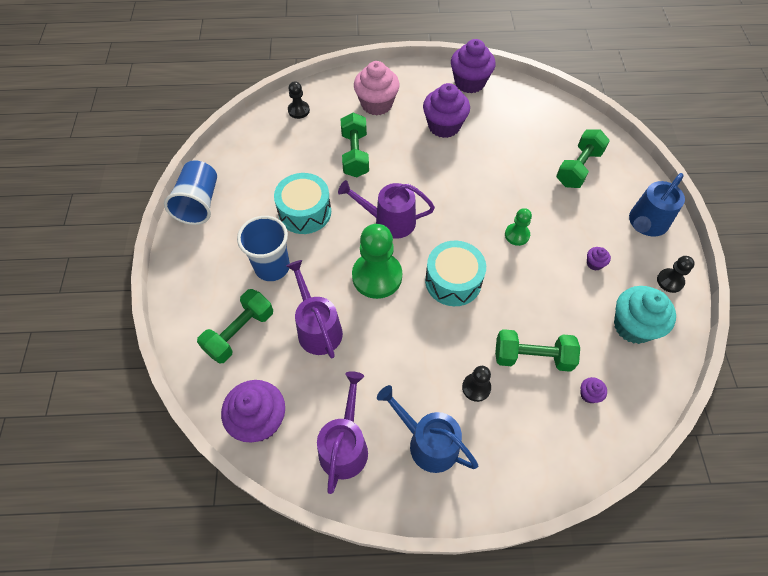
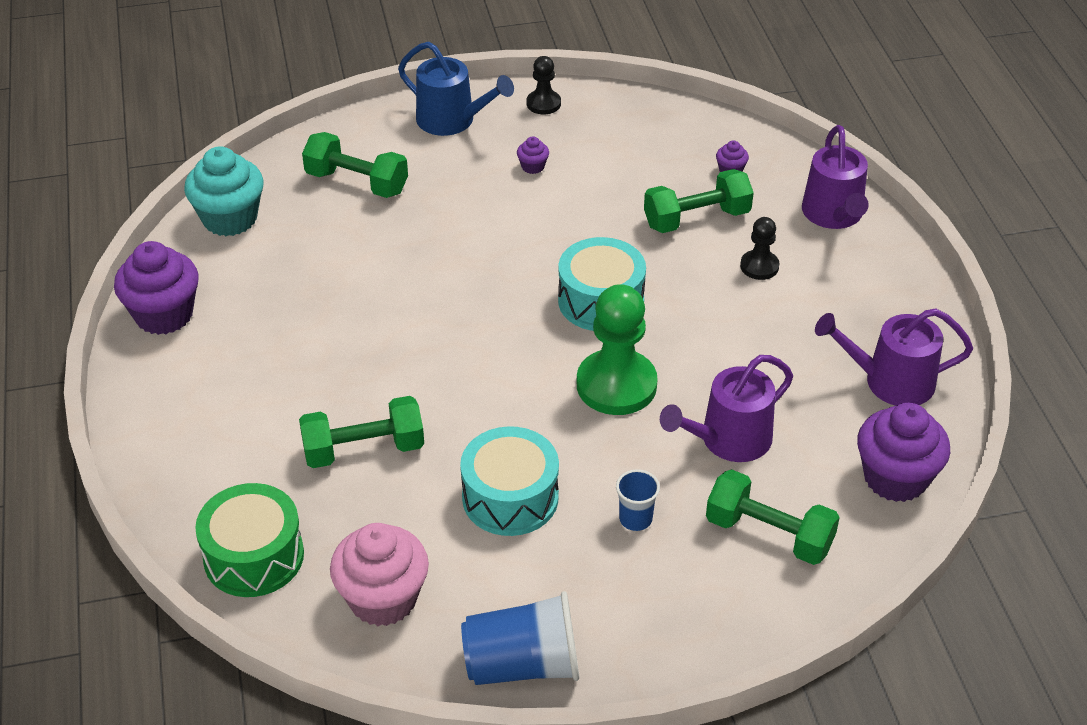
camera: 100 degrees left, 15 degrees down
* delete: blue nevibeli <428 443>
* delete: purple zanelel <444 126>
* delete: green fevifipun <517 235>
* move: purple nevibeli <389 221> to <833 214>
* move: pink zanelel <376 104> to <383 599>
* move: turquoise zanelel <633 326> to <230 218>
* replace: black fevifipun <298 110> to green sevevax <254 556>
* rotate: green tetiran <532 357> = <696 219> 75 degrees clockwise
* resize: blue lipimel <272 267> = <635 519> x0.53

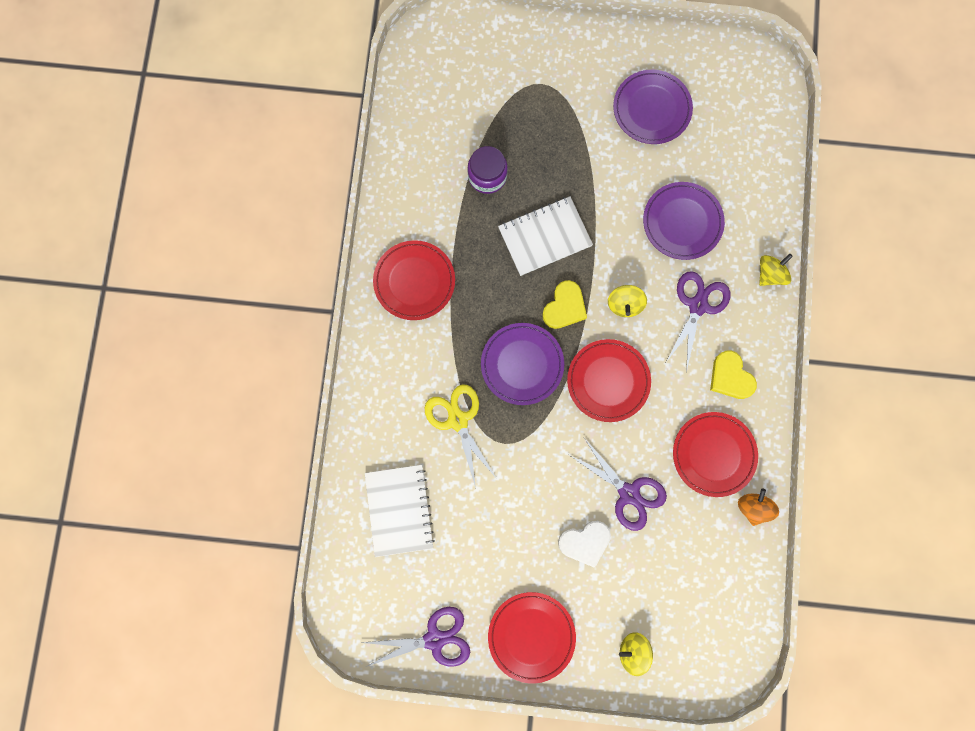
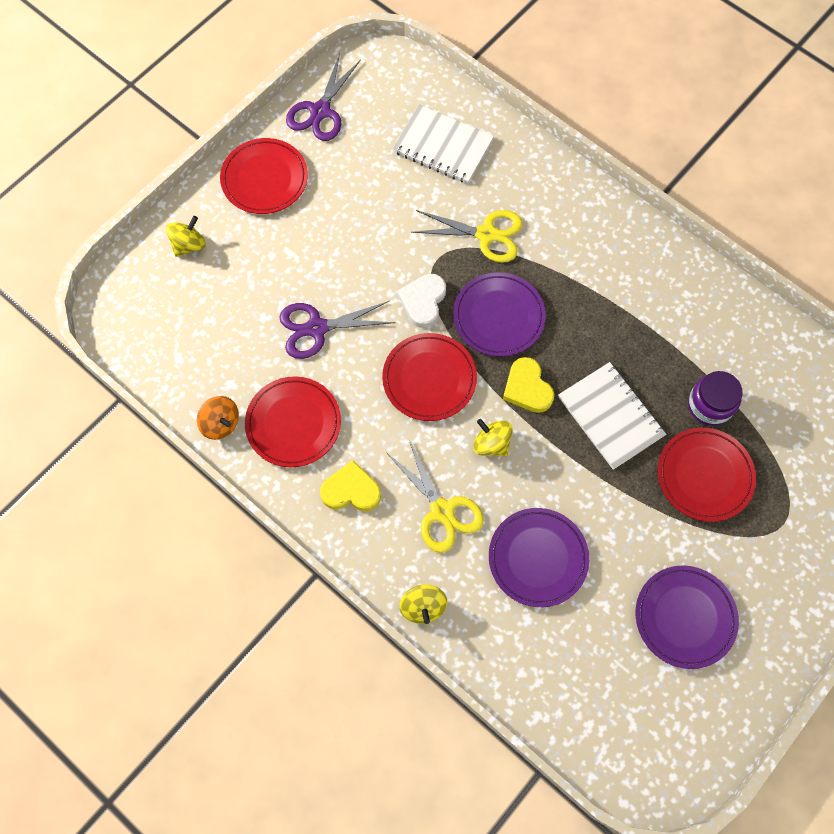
camera: 125 degrees right, 10 degrees down
* move: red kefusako <414 281> to <704 476>
* move: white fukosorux <585 542> to <423 301>
* recolor: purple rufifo <698 305> to yellow rufifo <442 511>
* rotate: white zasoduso <544 237> = <610 416> 45 degrees counterclockwise

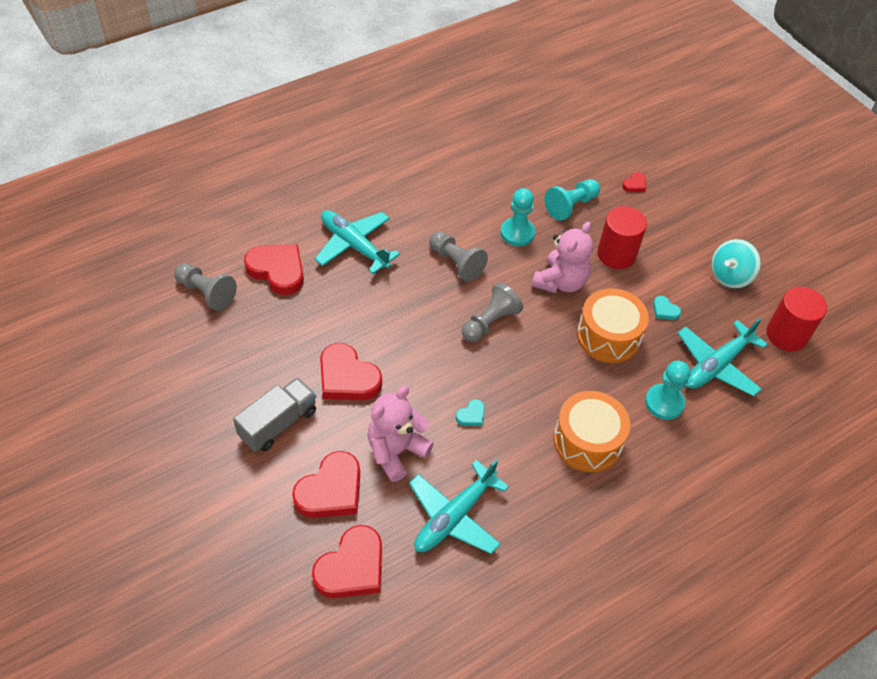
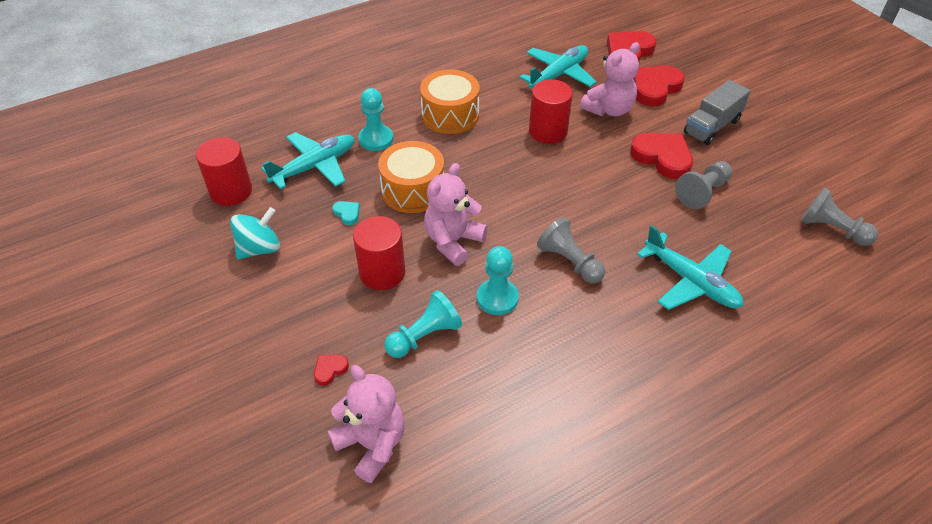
camera: 175 degrees left, 5 degrees down
* delete: red fukosorux <277 270>
* insert: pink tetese <372 444>
* move: grey fevifipun <490 322> to <702 192>
* replace: turquoise fukosorux <471 415> to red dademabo <548 131>

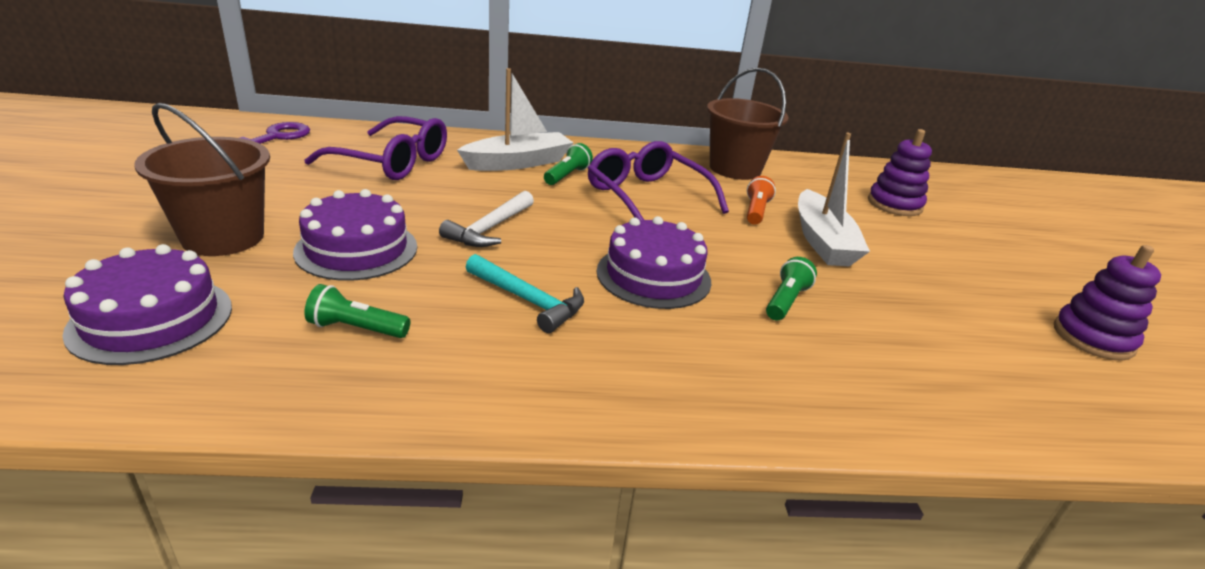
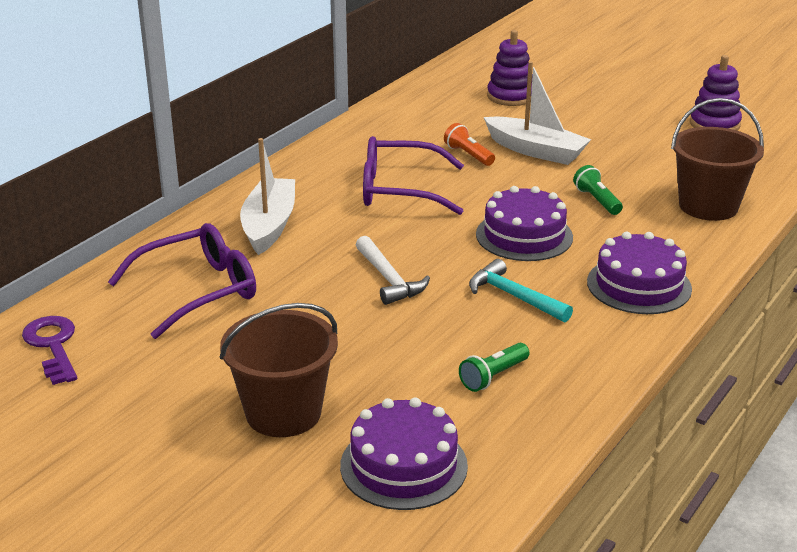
camera: 50 degrees left, 0 degrees up
* delete: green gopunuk <567 175>
* move: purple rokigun <356 249> to <639 285>
* move: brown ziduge <735 169> to <708 206>
* rotate: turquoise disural <528 300> = <514 296> 120 degrees counterclockwise

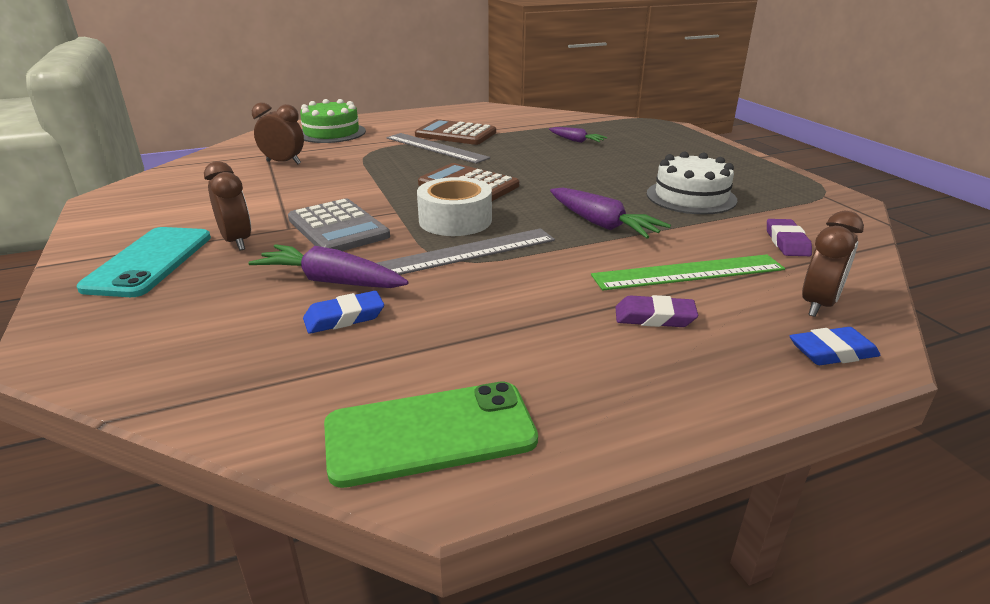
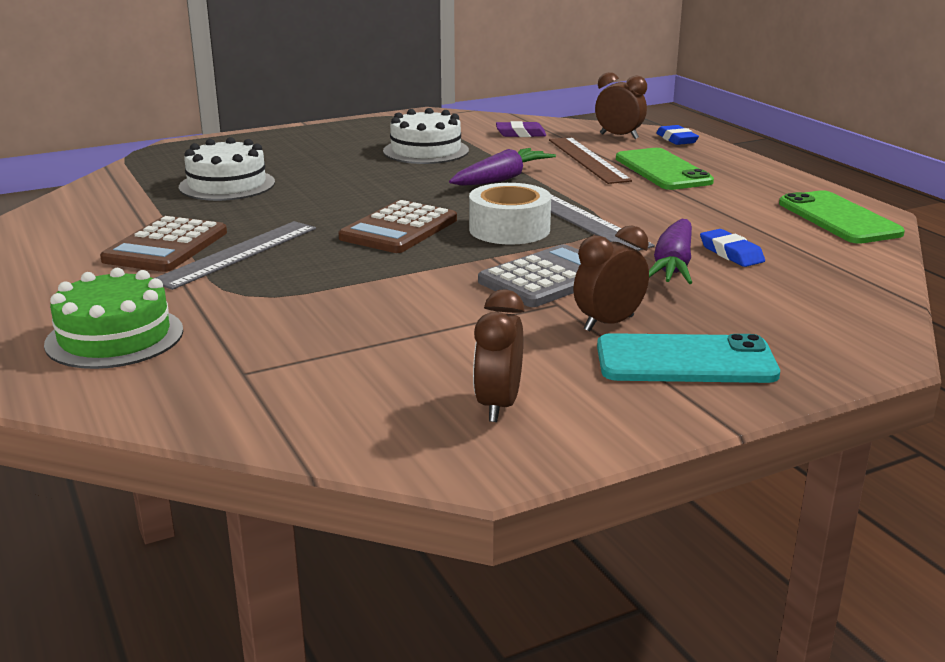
camera: 95 degrees left, 5 degrees down
* move: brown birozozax <283 162> to <498 405>
* replace: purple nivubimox <576 141> to white rokigun <227 185>
* replace: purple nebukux <654 317> to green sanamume <662 170>
* recolor: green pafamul <688 273> to brown pafamul <588 159>

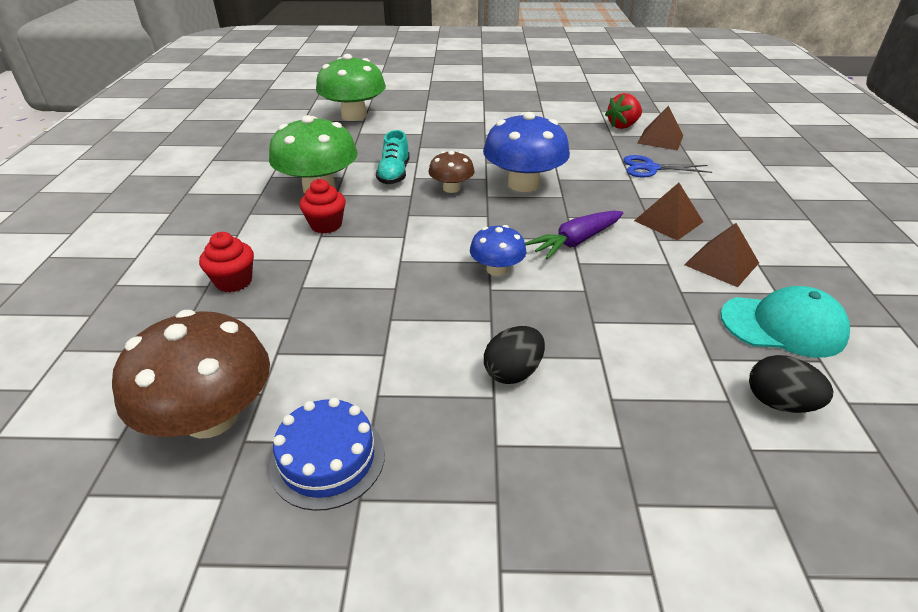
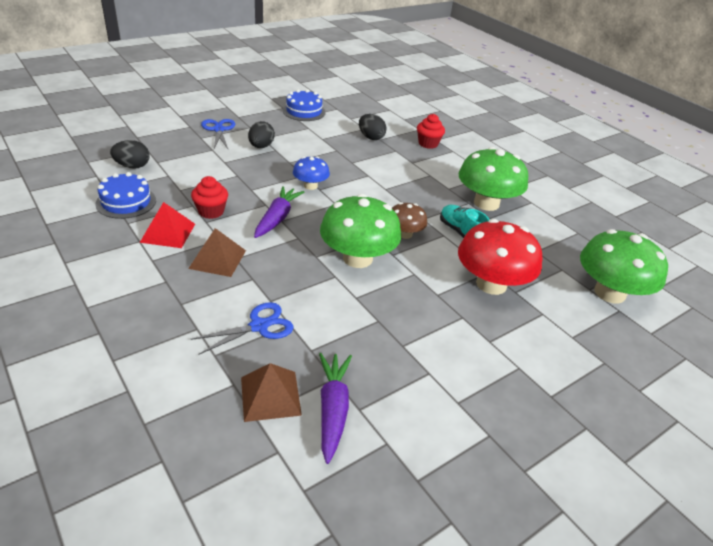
camera: 140 degrees right, 0 degrees up
* delete: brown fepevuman <211 417>
* insert: blue rufifo <218 130>
* insert: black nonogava <371 137>
* insert: red fepevuman <491 284>
* move: red zanelel <326 225> to <211 212>
* replace: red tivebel <623 126> to purple nivubimox <333 409>
* replace: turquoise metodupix <783 326> to blue rokigun <126 202>
* recolor: blue fepevuman <523 184> to green fepevuman <357 258>
* recolor: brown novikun <721 263> to red novikun <168 233>

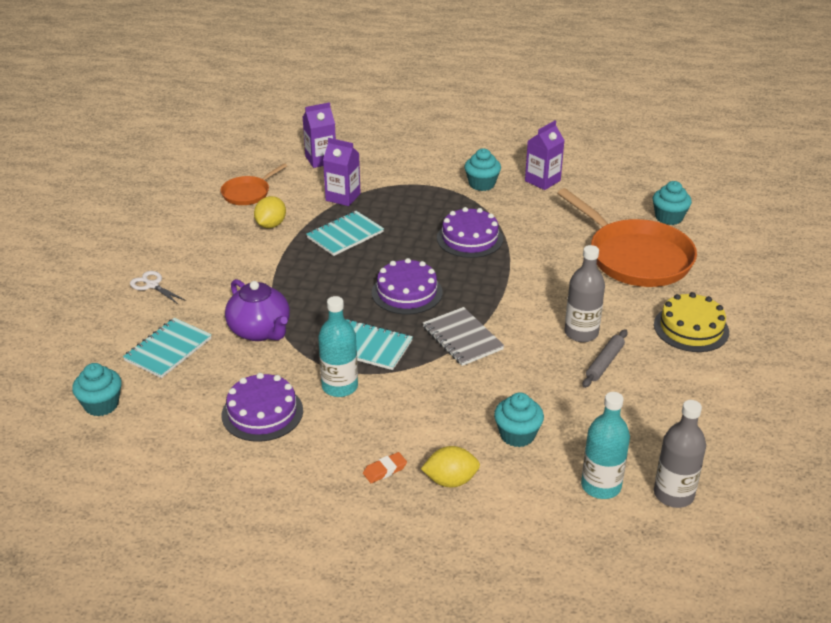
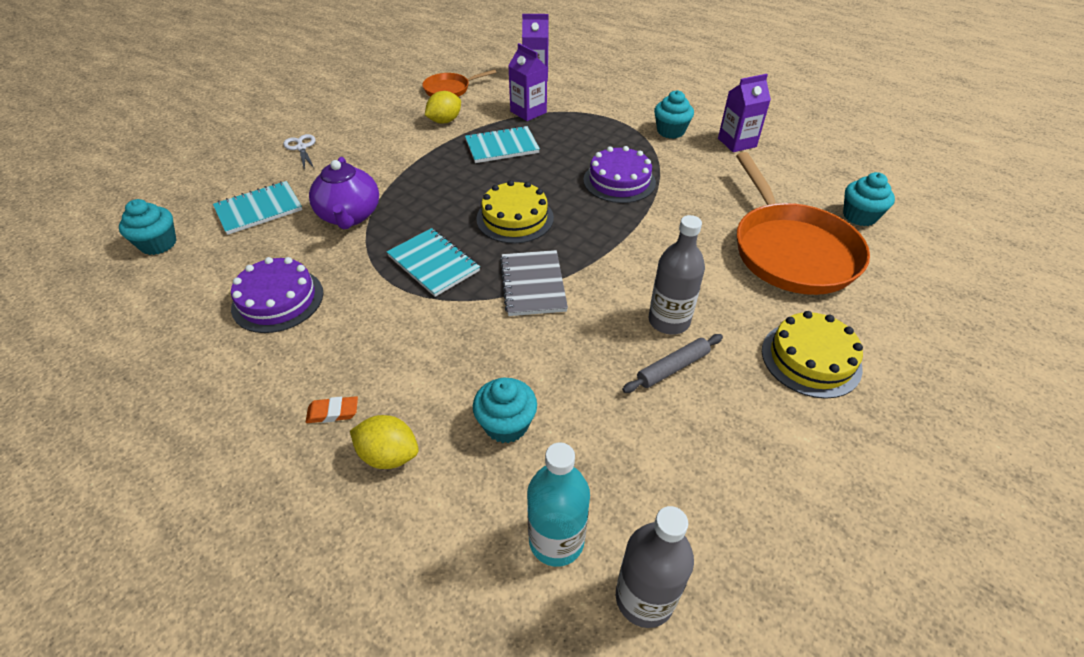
camera: 25 degrees right, 10 degrees up
* delete: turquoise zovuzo <340 386>
* recolor: purple rokigun <407 292> to yellow rokigun <515 218>

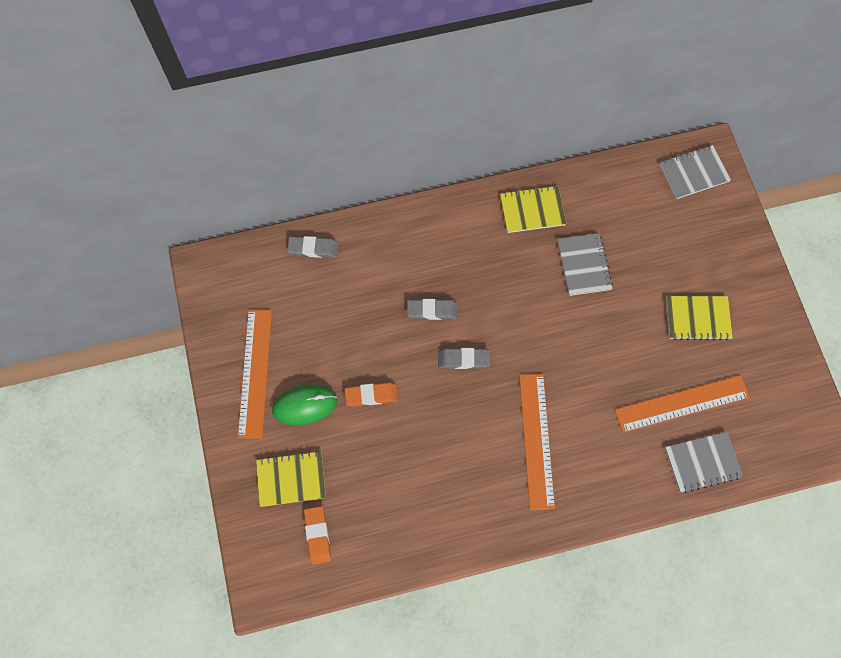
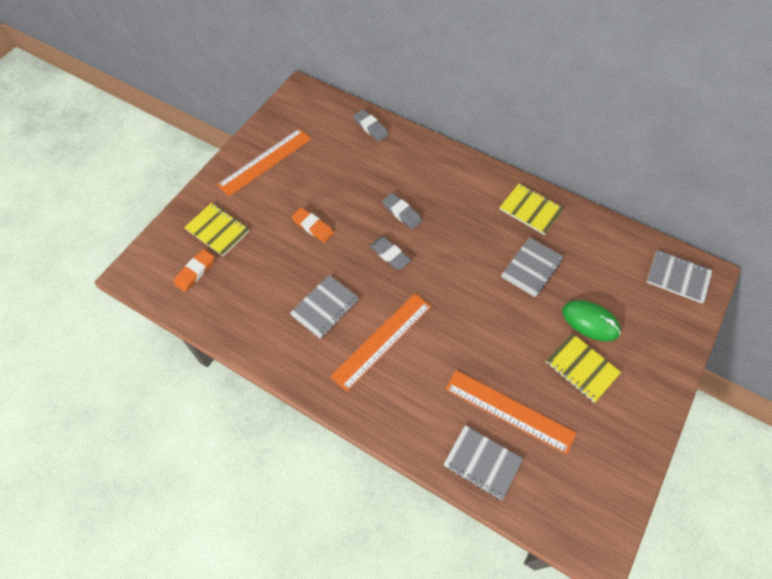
camera: 45 degrees right, 10 degrees down
* insert: grey zasoduso <325 307>
* move: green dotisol <304 405> to <590 321>

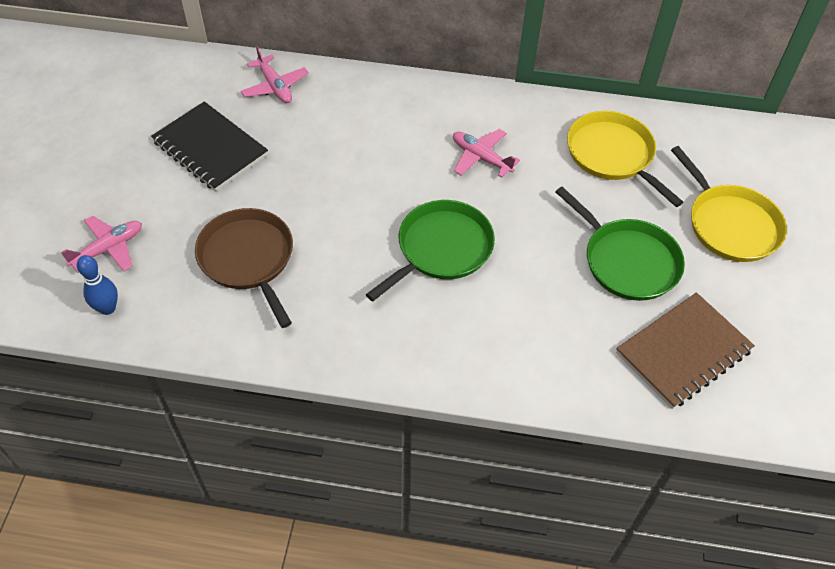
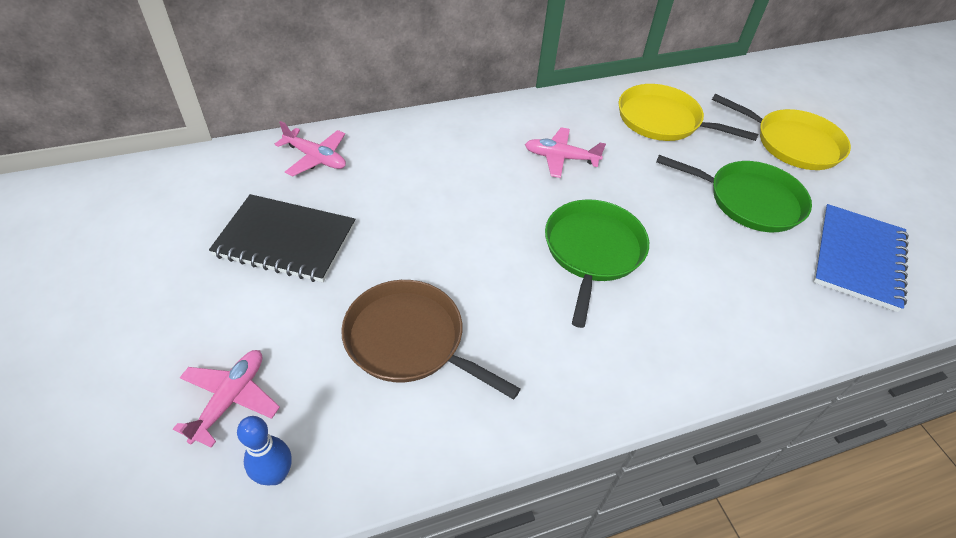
camera: 30 degrees left, 5 degrees down
* recolor: brown zasoduso <683 352> to blue zasoduso <858 258>

